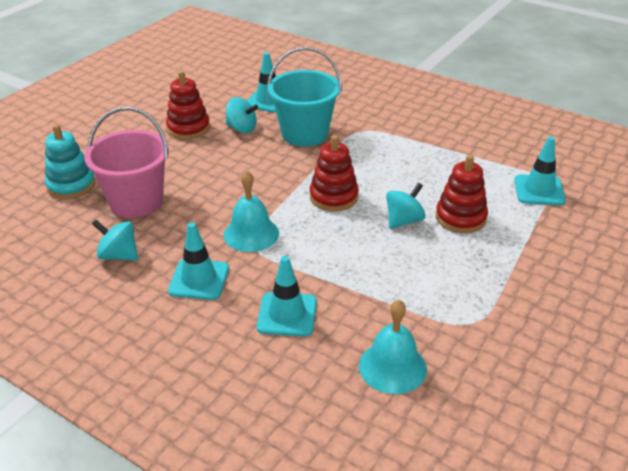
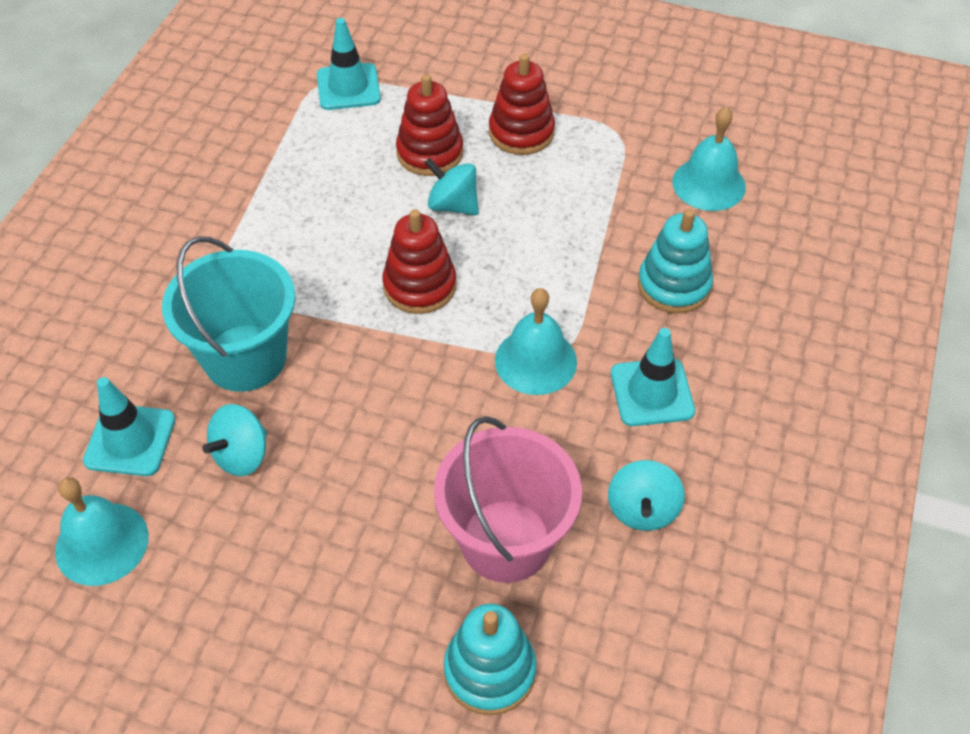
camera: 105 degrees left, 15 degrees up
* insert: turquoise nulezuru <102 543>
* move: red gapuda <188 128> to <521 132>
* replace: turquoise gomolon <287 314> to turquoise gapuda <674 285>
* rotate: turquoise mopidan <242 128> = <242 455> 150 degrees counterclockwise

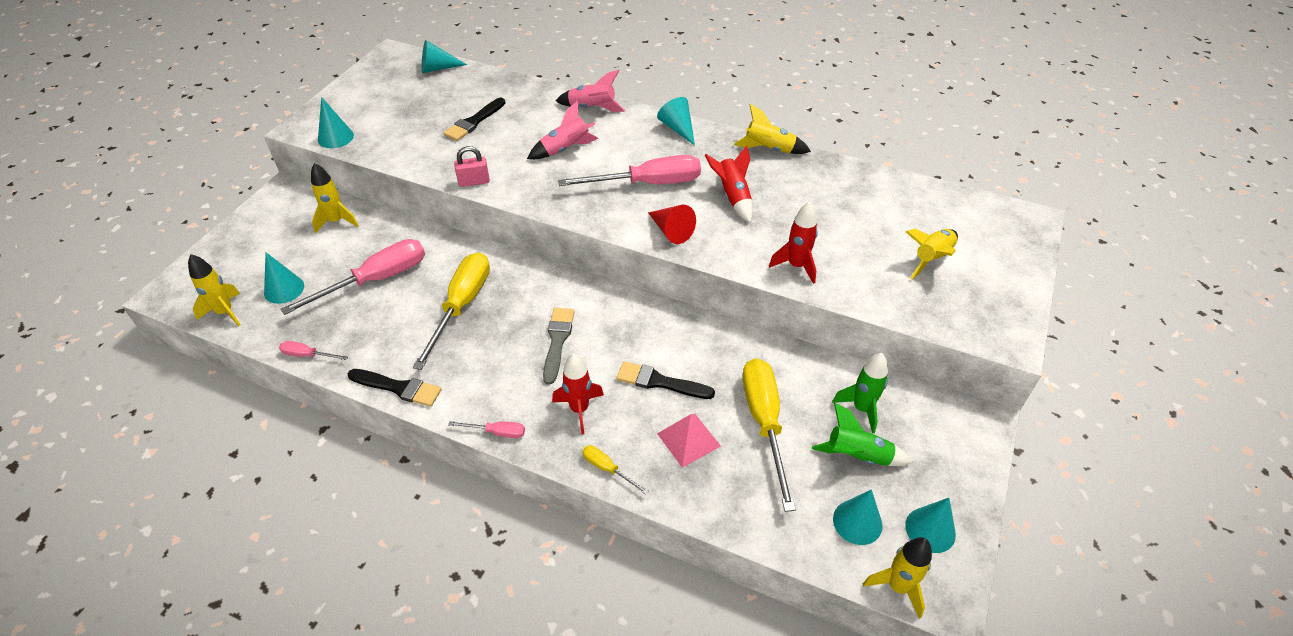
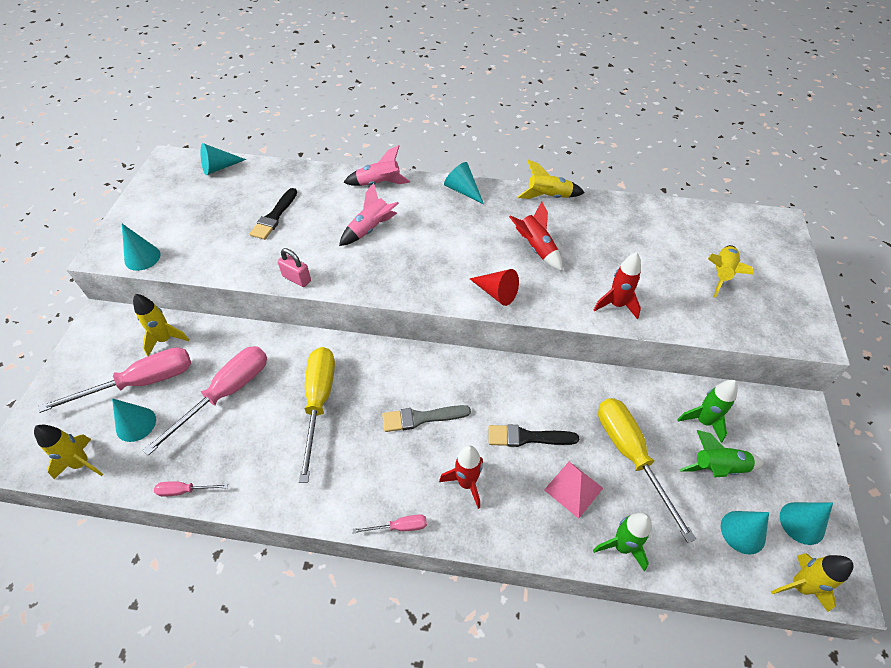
camera: 15 degrees left, 5 degrees up
* delete: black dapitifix <398 388>
* delete: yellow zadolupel <607 469>
* insert: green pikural <621 546>
* move: pink zadolupel <647 183> to <141 382>
* rotate: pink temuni <474 182> = <297 279> 60 degrees clockwise
* rotate: grey dapitifix <557 341> = <421 418> 90 degrees counterclockwise

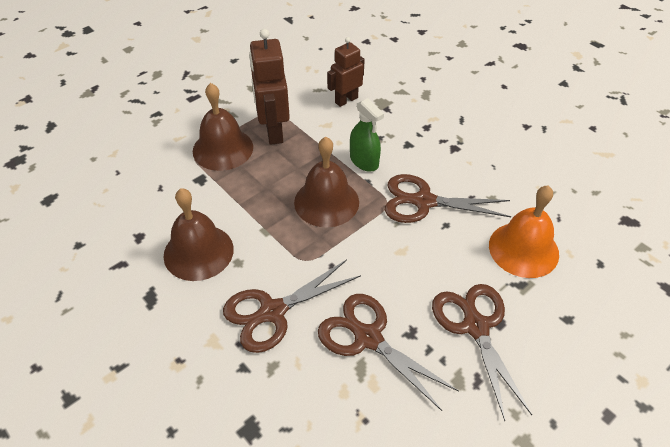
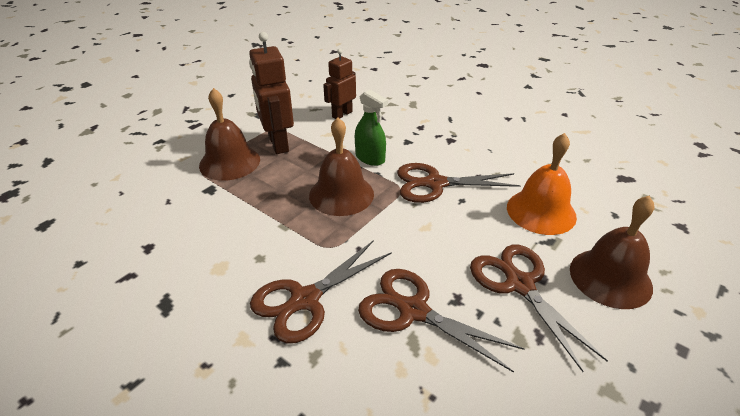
camera: 10 degrees left, 10 degrees down
* move: brown nulezuru <198 252> to <610 277>

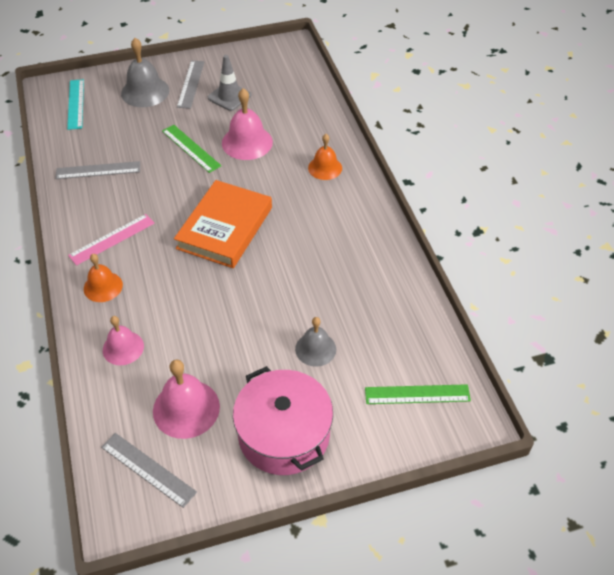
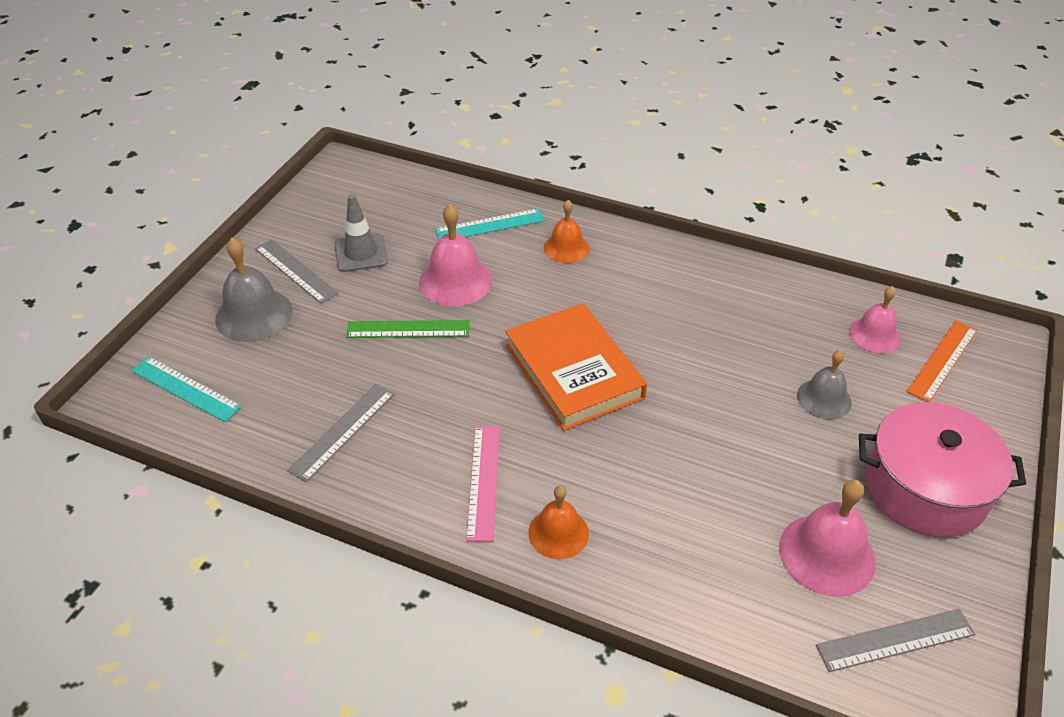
camera: 50 degrees left, 5 degrees down
* insert: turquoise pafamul <490 225>
* move: pink nulezuru <123 348> to <874 335>
* recolor: green pafamul <417 394> to orange pafamul <942 360>

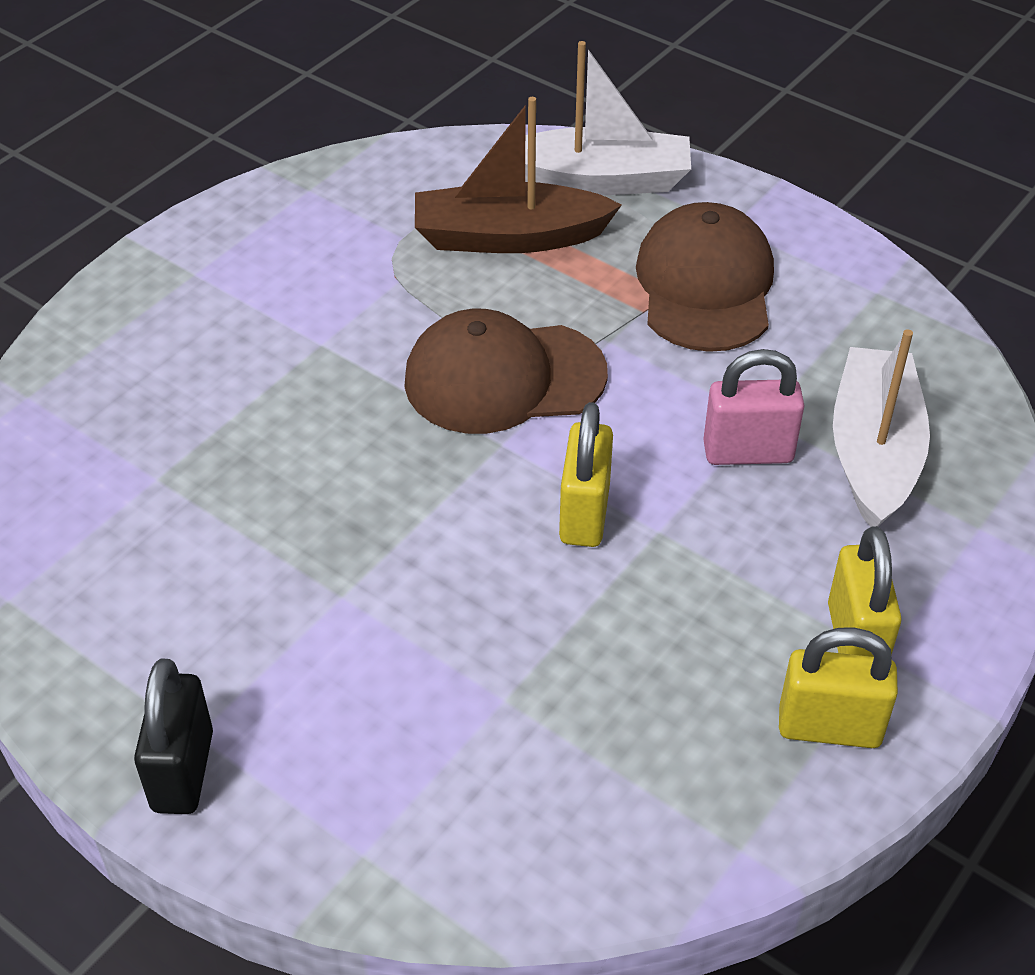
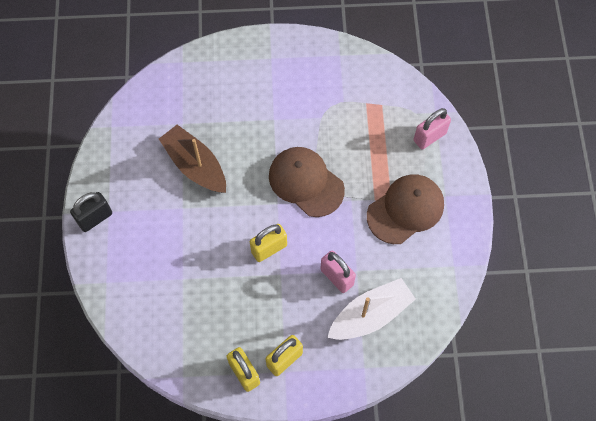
camera: 50 degrees right, 20 degrees up
* move: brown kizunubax <508 237> to <195 165>
* replace: white kizunubax <598 180> to pink temuni <429 137>

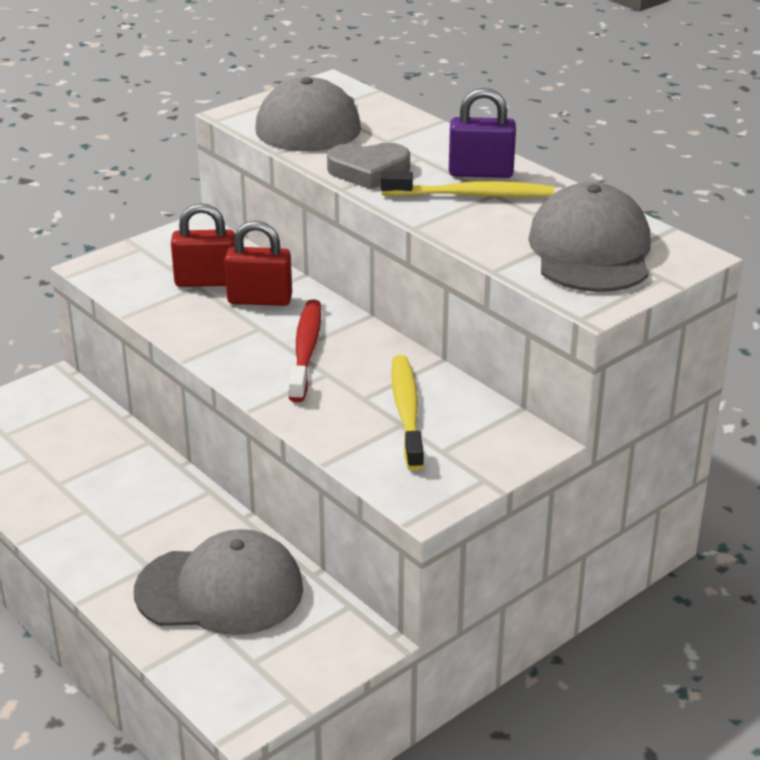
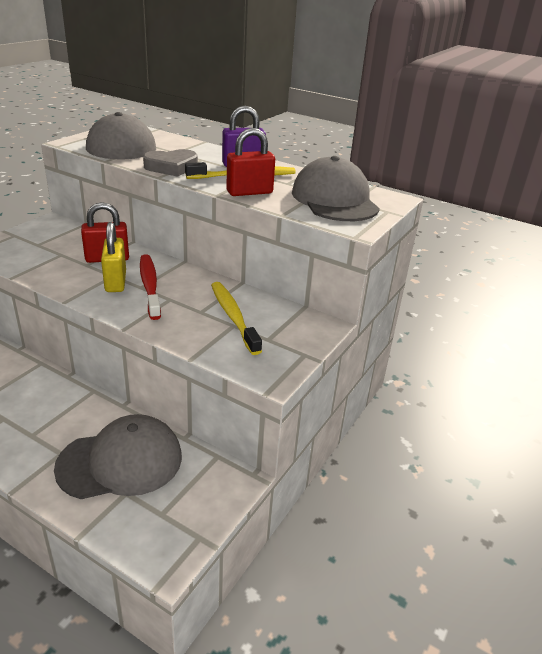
camera: 20 degrees left, 0 degrees up
* insert: yellow temuni <115 281>
* move: red temuni <206 281> to <249 192>

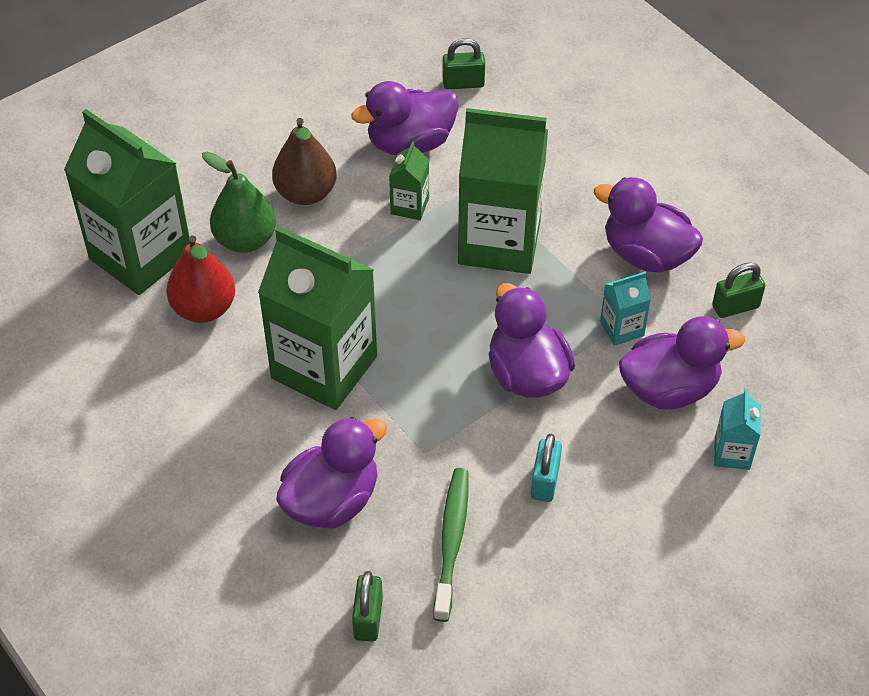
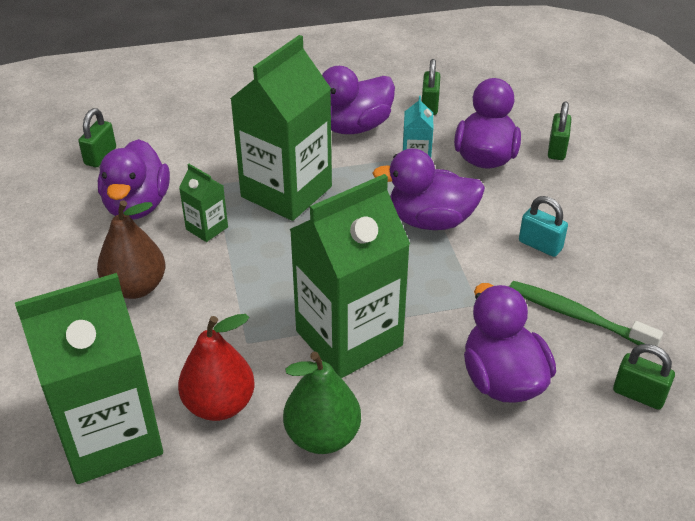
camera: 65 degrees left, 10 degrees down
* move: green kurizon <245 240> to <322 436>
* replace: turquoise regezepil <732 453> to green temuni <557 149>

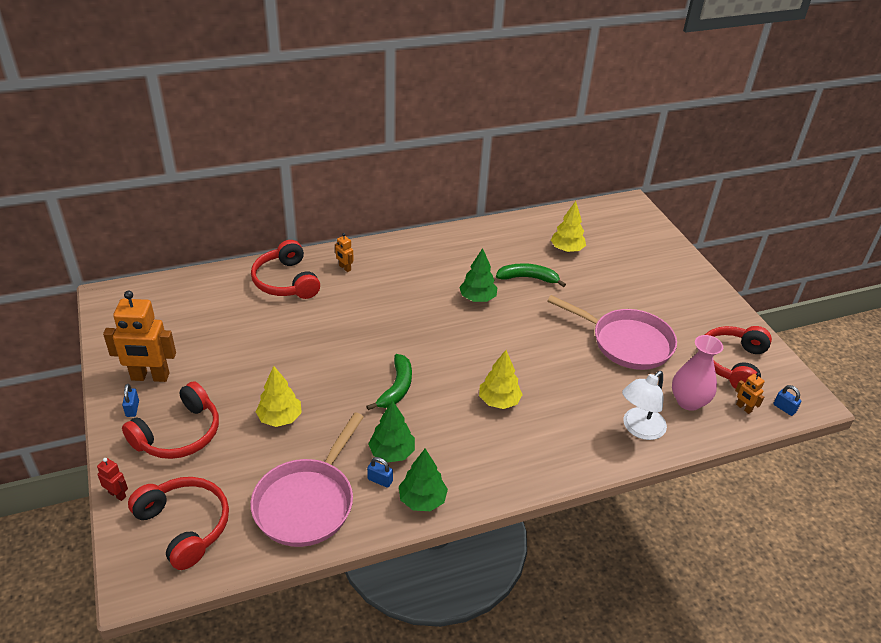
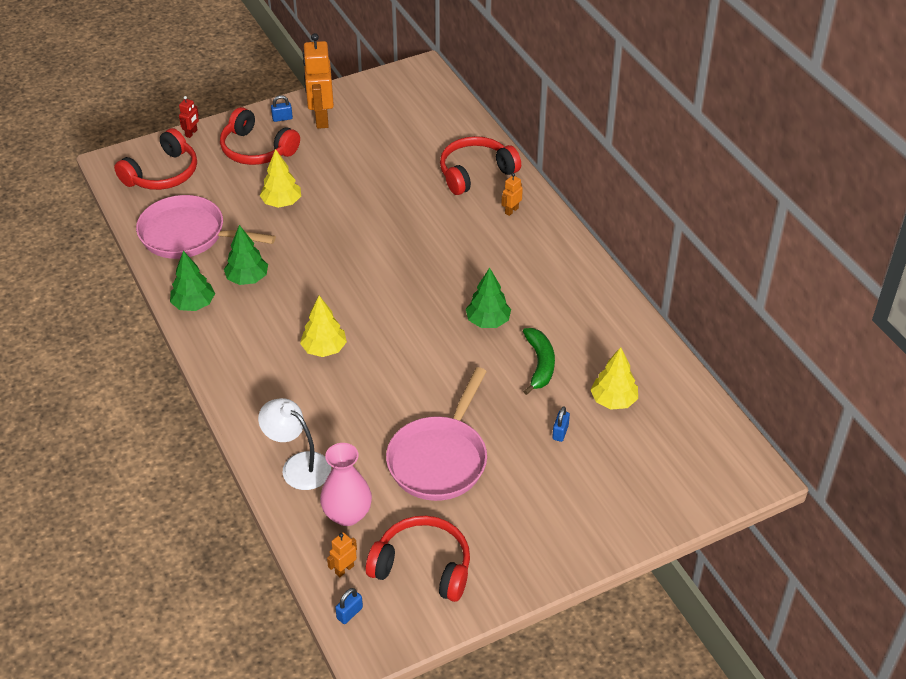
camera: 85 degrees right, 5 degrees up
* delete: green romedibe <396 388>
* move: blue temuni <380 480> to <560 432>

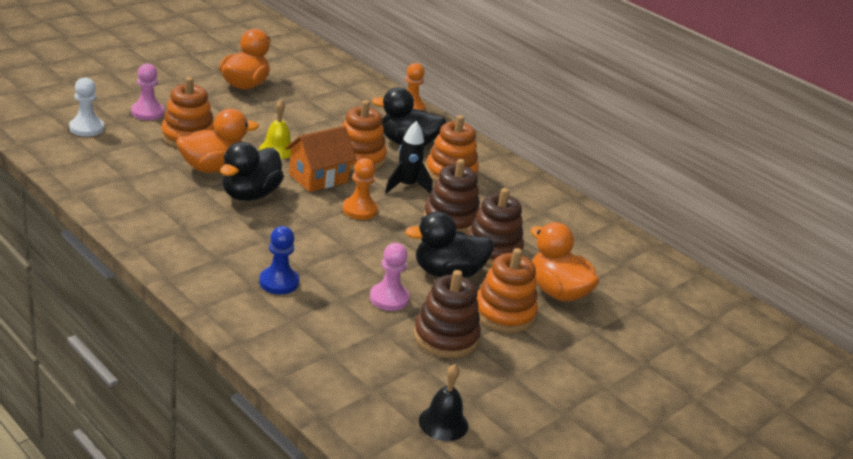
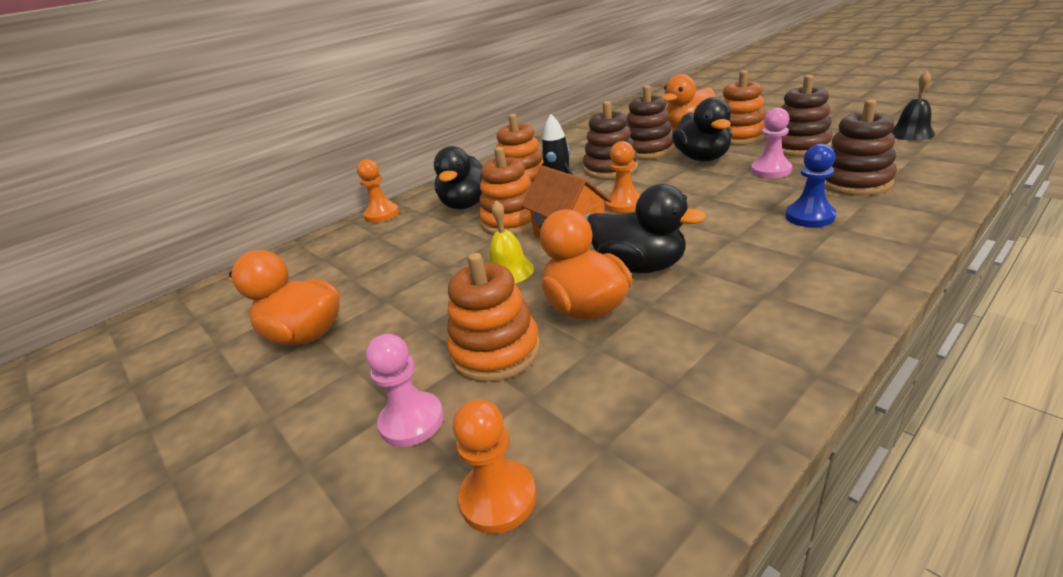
camera: 80 degrees left, 0 degrees up
* insert: brown gapuda <854 182>
* recolor: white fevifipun <86 128> to orange fevifipun <498 497>

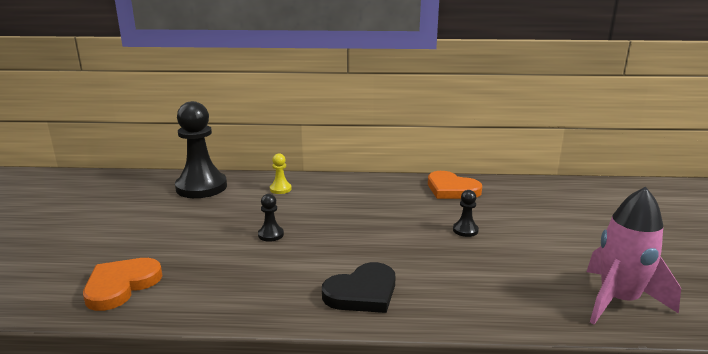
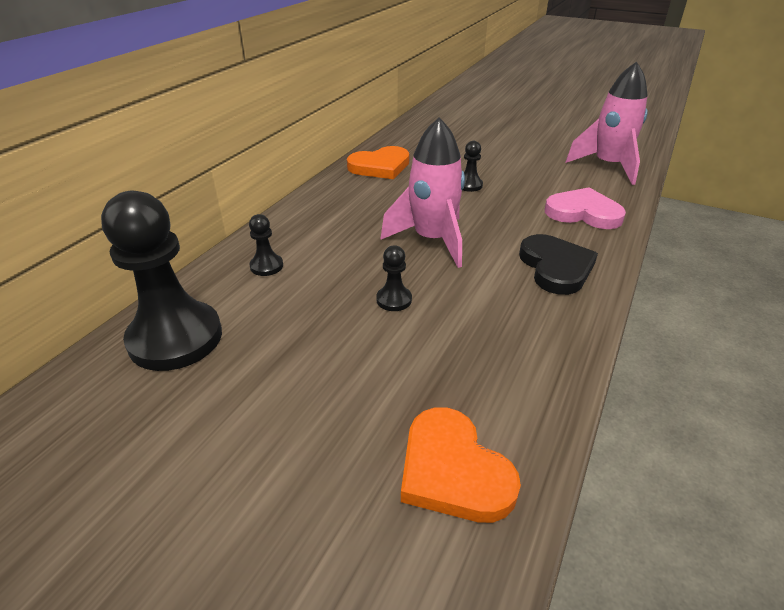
camera: 65 degrees left, 15 degrees up
* insert: pink pikural <432 240>
* insert: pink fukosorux <583 213>
* recolor: yellow fevifipun <280 189> to black fevifipun <266 266>

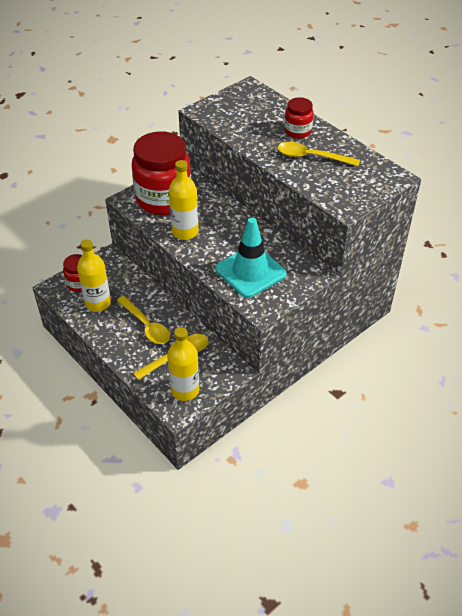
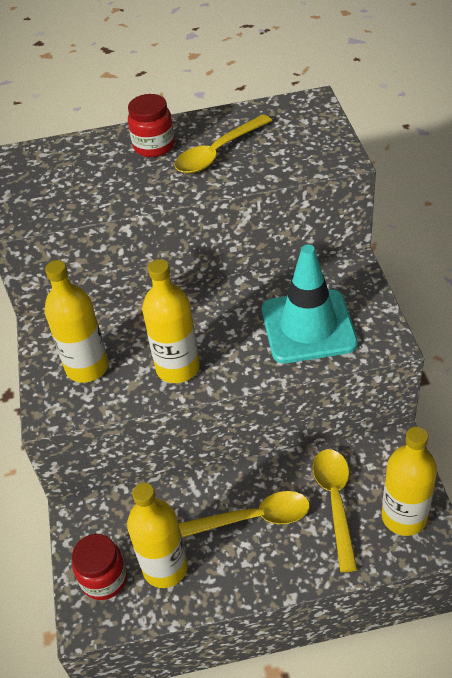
camera: 55 degrees left, 0 degrees up
* replace: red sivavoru <164 199> to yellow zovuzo <87 367>

